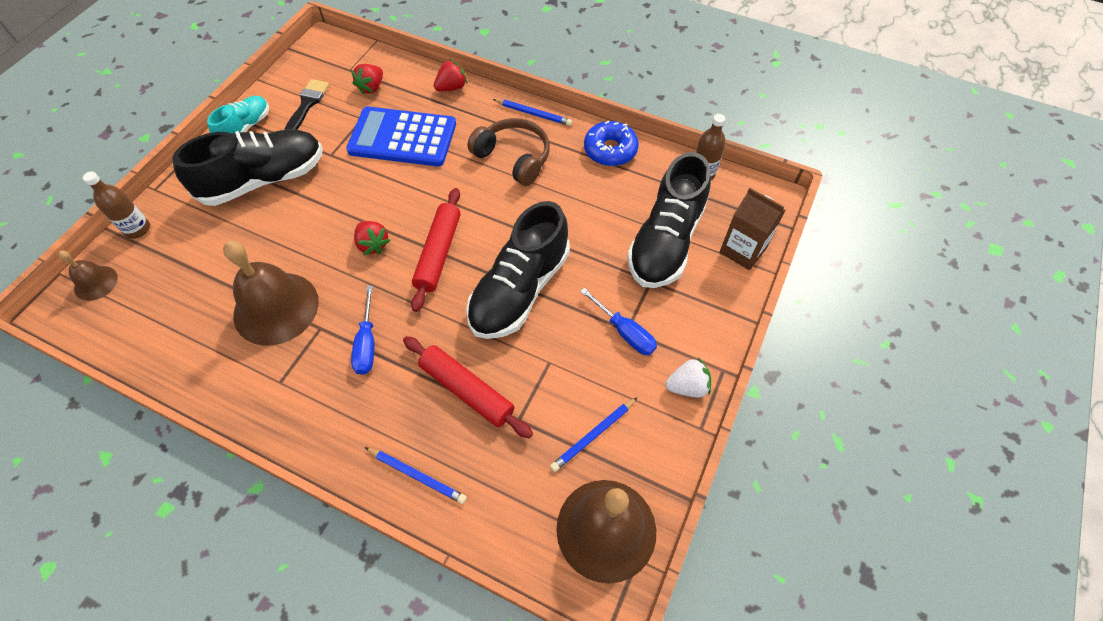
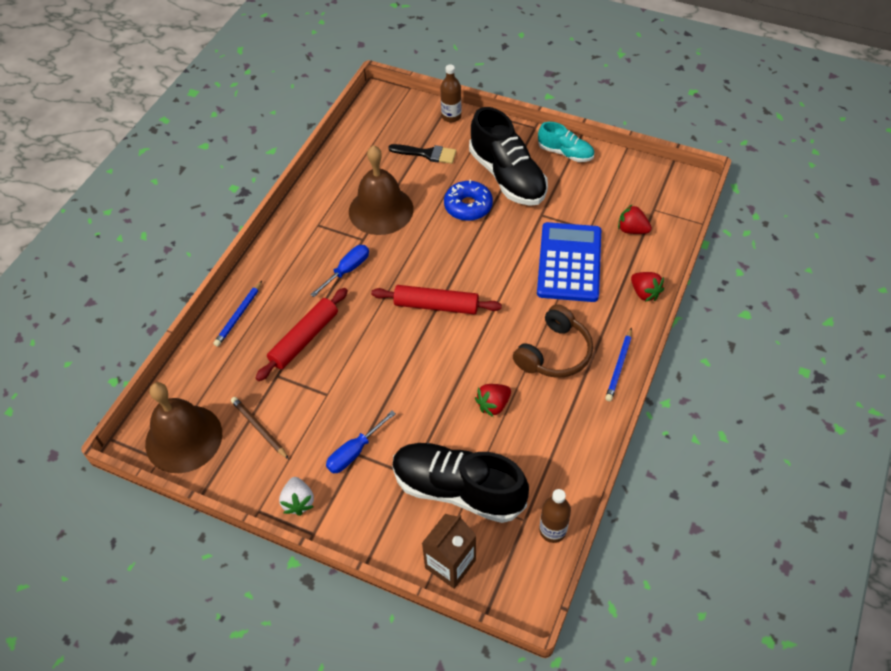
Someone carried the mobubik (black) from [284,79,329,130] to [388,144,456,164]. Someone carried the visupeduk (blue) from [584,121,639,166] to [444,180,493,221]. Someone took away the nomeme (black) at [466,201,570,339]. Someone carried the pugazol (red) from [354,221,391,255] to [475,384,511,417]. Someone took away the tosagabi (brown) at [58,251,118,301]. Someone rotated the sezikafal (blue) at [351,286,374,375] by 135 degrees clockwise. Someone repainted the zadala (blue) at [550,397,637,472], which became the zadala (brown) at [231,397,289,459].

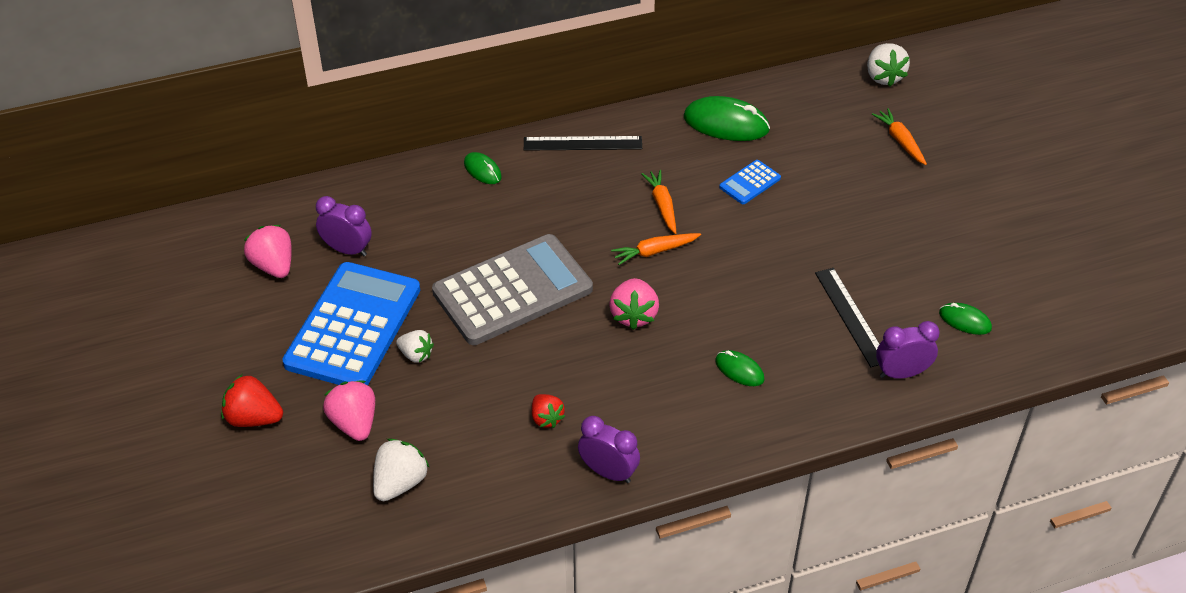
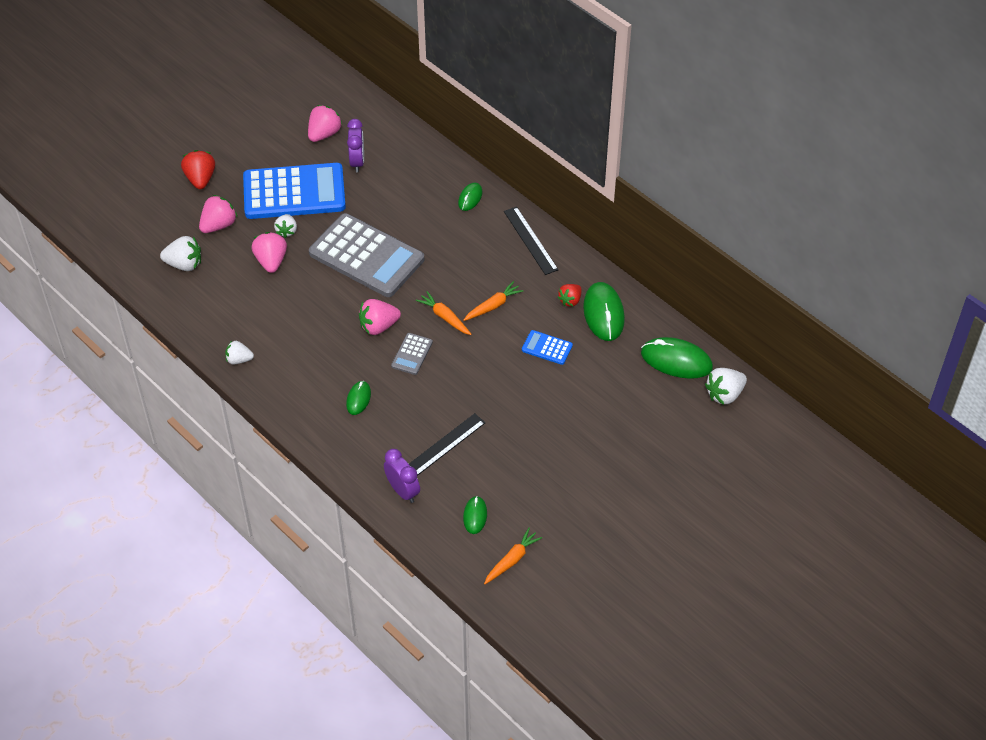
Someone carried the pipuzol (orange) from [872,108,927,165] to [484,528,542,584]. Someone carried the pugazol (red) from [532,394,565,428] to [558,284,582,307]. Someone swapped the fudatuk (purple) at [578,416,640,483] for the pugazol (white) at [225,341,254,365]. Someone put down the pugazol (pink) at [251,232,287,273]. Someone put down the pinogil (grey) at [391,333,433,375]. Someone put down the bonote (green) at [641,337,713,379].

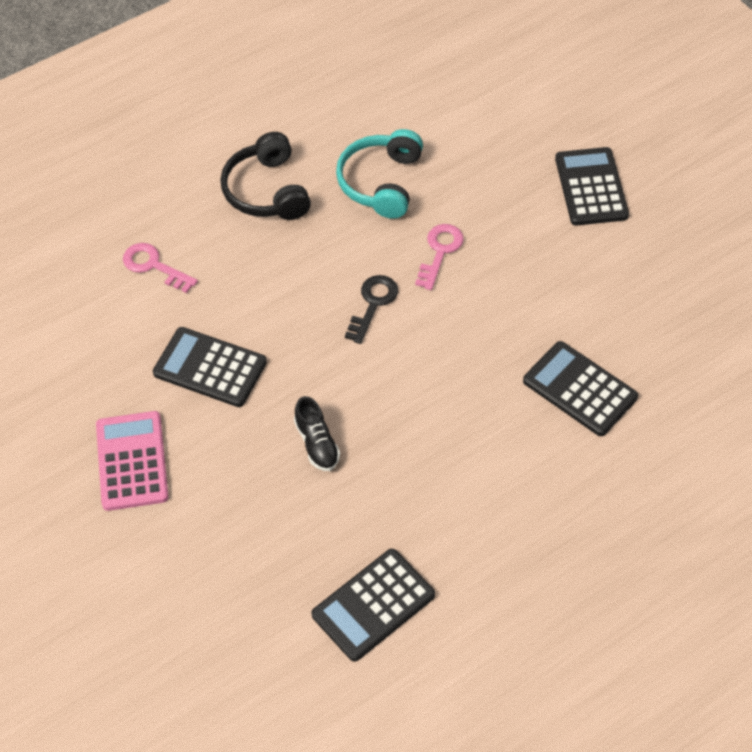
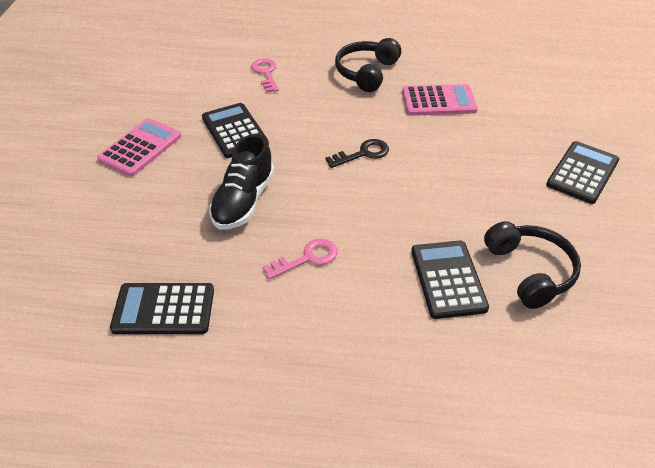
Someone swapped the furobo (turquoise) at [336,129,423,219] for the pinogil (pink) at [402,84,478,116]. Someone carried the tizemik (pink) from [415,224,464,290] to [263,239,337,280]. Someone scaled the nomeme (black) at [294,396,340,471] by 1.71. Someone put down the furobo (black) at [484,221,581,309].

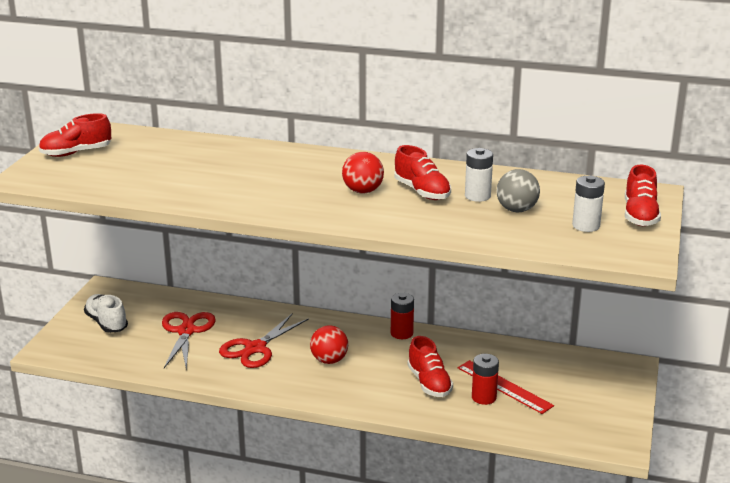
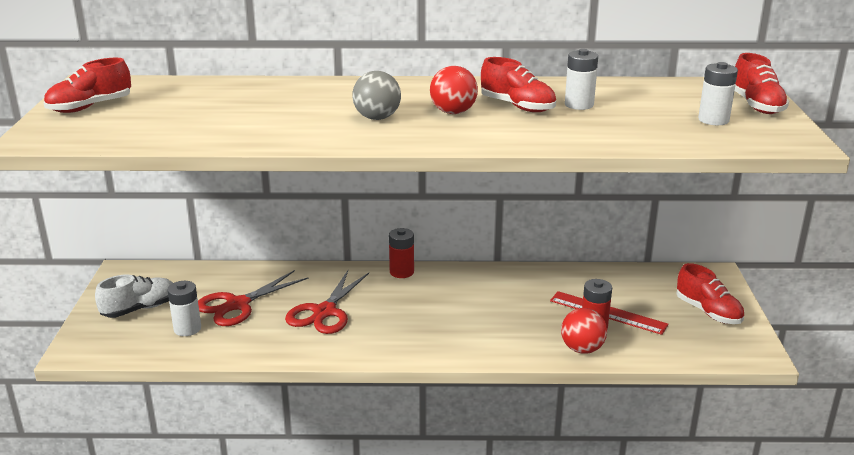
Someone carried the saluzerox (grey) from [496,169,540,213] to [352,71,401,120]. Someone carried the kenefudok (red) from [391,293,414,339] to [389,228,414,278]. Someone rotated the nomeme (white) at [84,294,128,333] by 105 degrees clockwise. Someone rotated the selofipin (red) at [162,312,216,370] by 120 degrees counterclockwise. Someone carried the saluzerox (red) from [310,325,348,364] to [561,308,607,354]. Someone carried the nomeme (red) from [407,336,453,397] to [676,263,744,324]. Someone put down the kenefudok (white) at [167,281,201,336].

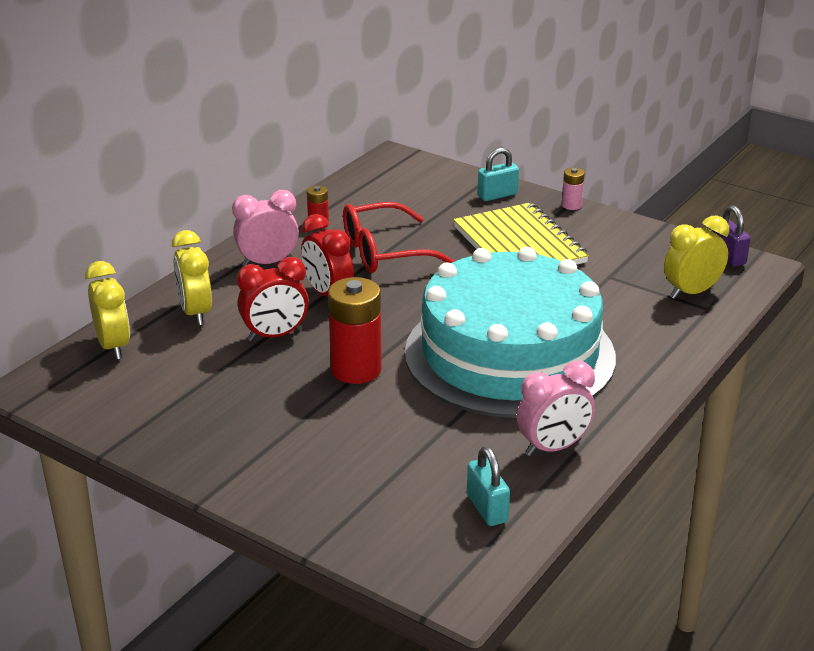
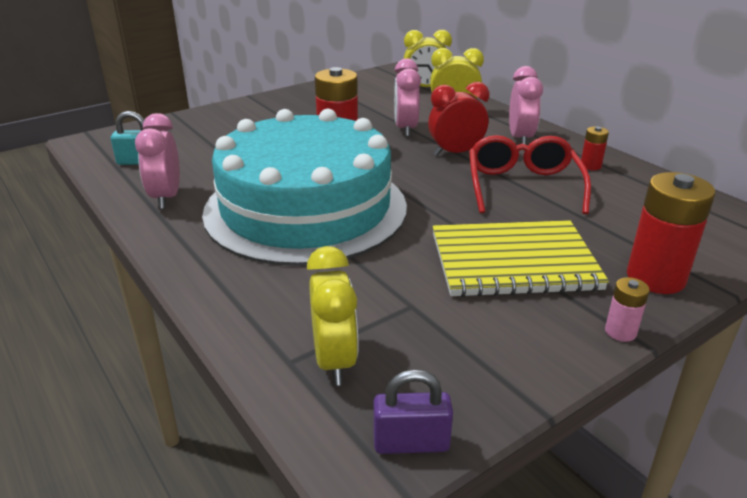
Someone swapped the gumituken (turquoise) at [478,148,519,201] for the kenefudok (red) at [627,172,715,294]. Someone repainted the fudatuk (red) at [237,257,309,341], which became the fudatuk (pink) at [394,58,421,137].

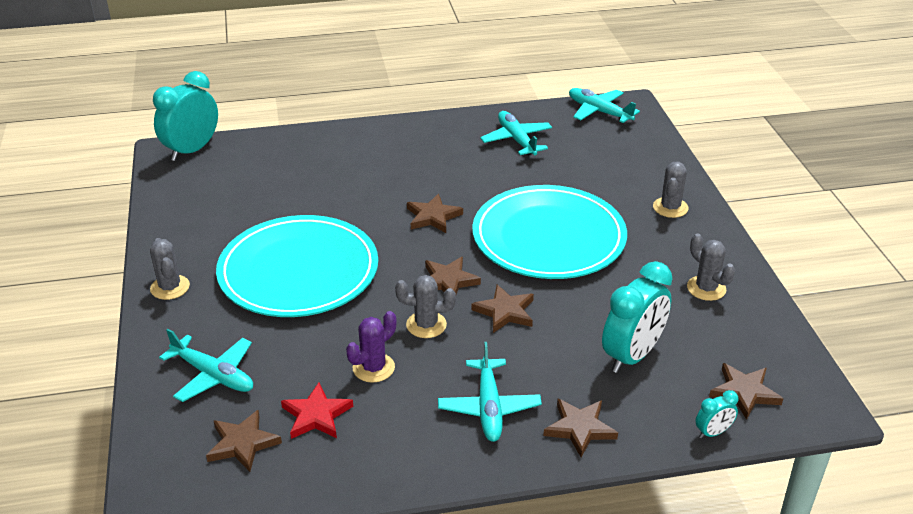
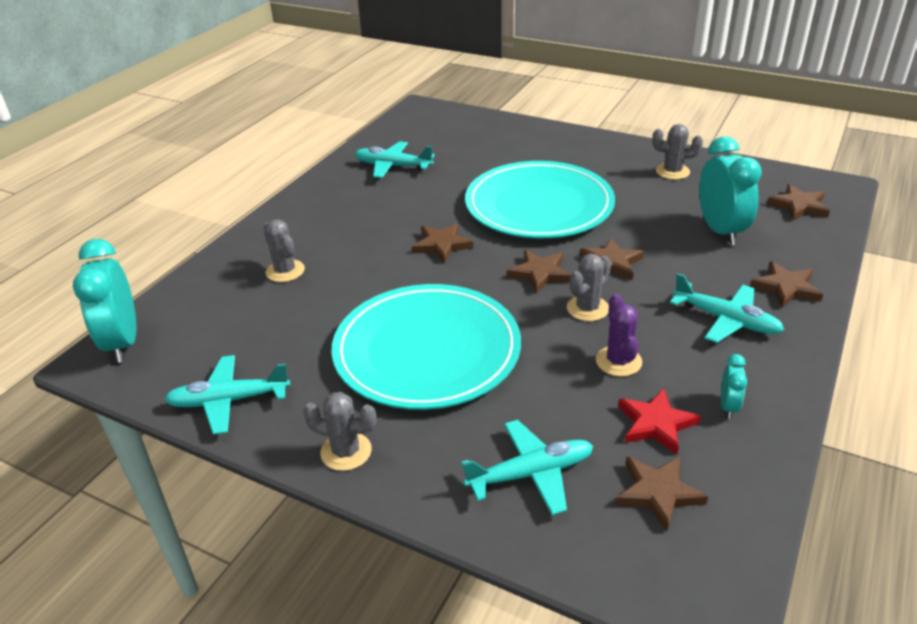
Someone carried the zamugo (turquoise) from [569,88,640,123] to [164,355,290,435]. Someone carried the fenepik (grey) from [653,162,688,218] to [263,219,305,282]. Someone carried the fudatuk (turquoise) from [695,390,738,439] to [721,354,747,419].

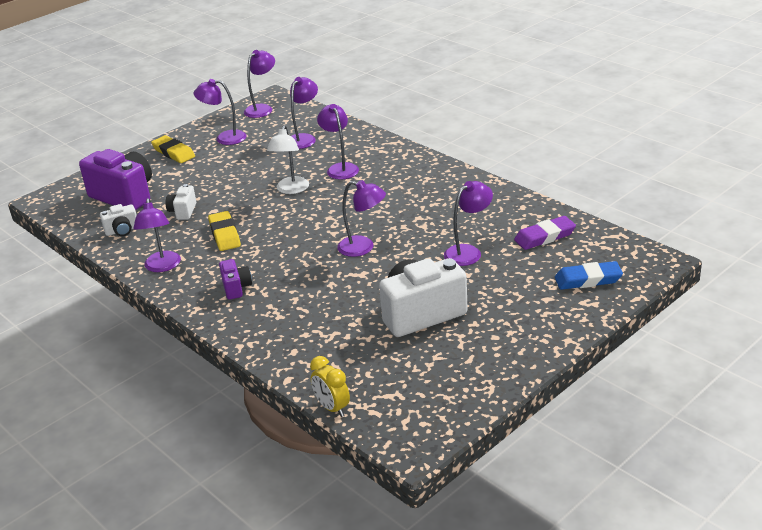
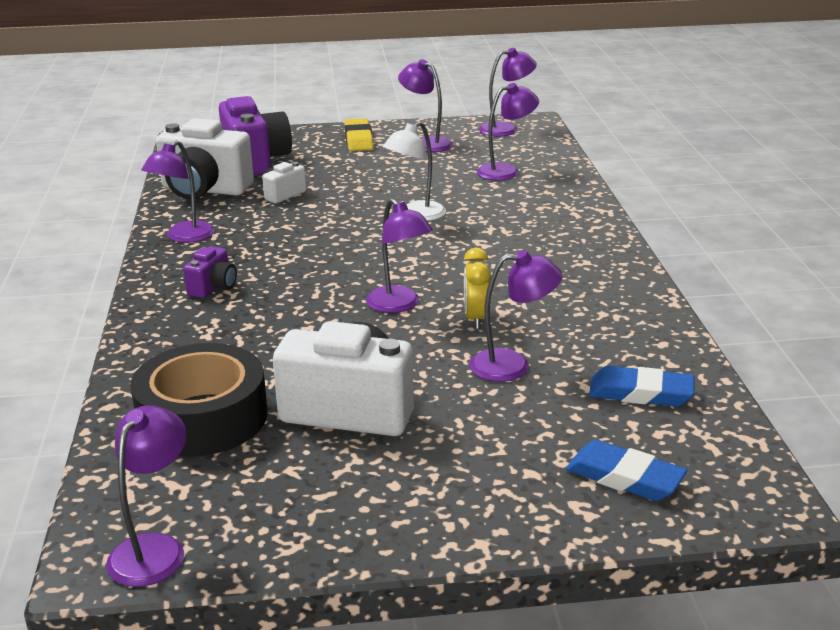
Someone carried the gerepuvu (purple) from [317,104,359,180] to [106,405,186,587]. Someone scaled the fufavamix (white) at [100,204,137,236] by 2.06. Someone took away the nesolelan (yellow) at [208,211,241,251]. Someone repainted the nesolelan (purple) at [514,216,576,250], which became the nesolelan (blue) at [589,366,694,407]. Someone carried the fudatuk (yellow) from [310,356,350,417] to [464,248,491,329]. Someone put down the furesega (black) at [130,343,268,457].

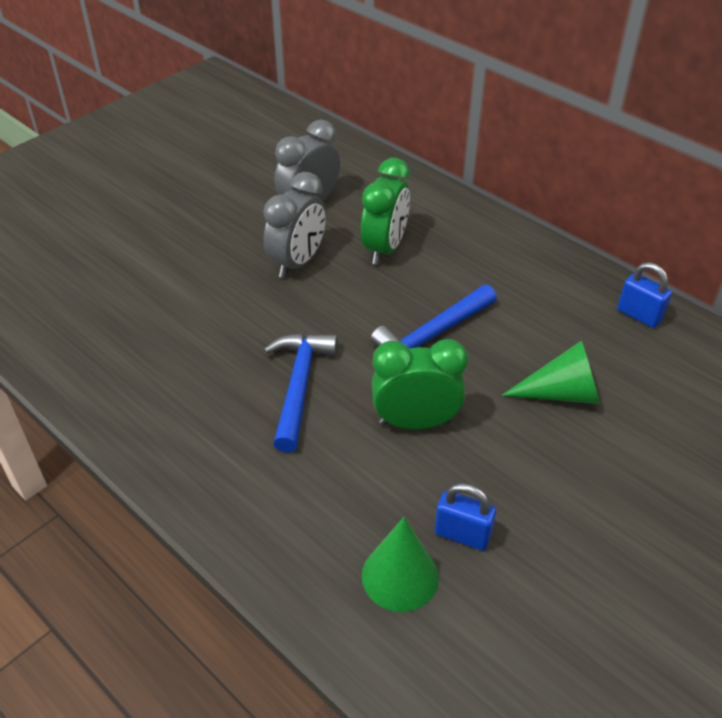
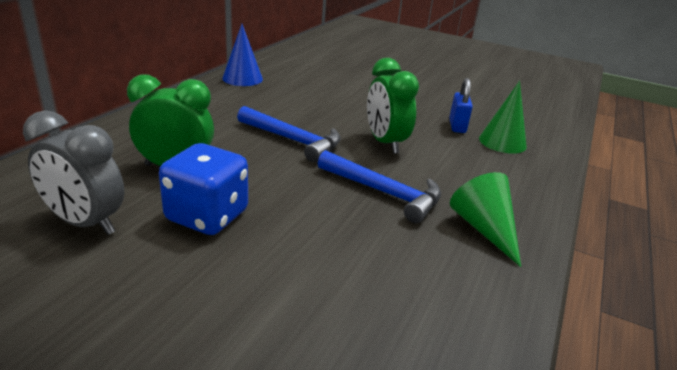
Someone swapped the fudatuk (grey) at [263,172,326,278] for the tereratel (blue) at [159,143,248,235]. Someone swapped the gumituken (blue) at [618,262,672,328] for the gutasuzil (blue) at [222,24,263,86]. Someone rotated the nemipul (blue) at [264,333,338,453] by 135 degrees counterclockwise. Someone carried the gutasuzil (green) from [502,340,599,404] to [450,172,521,267].

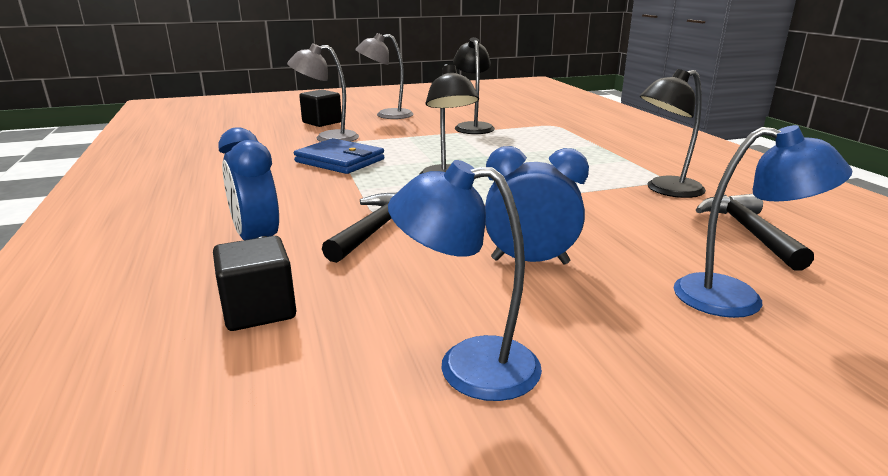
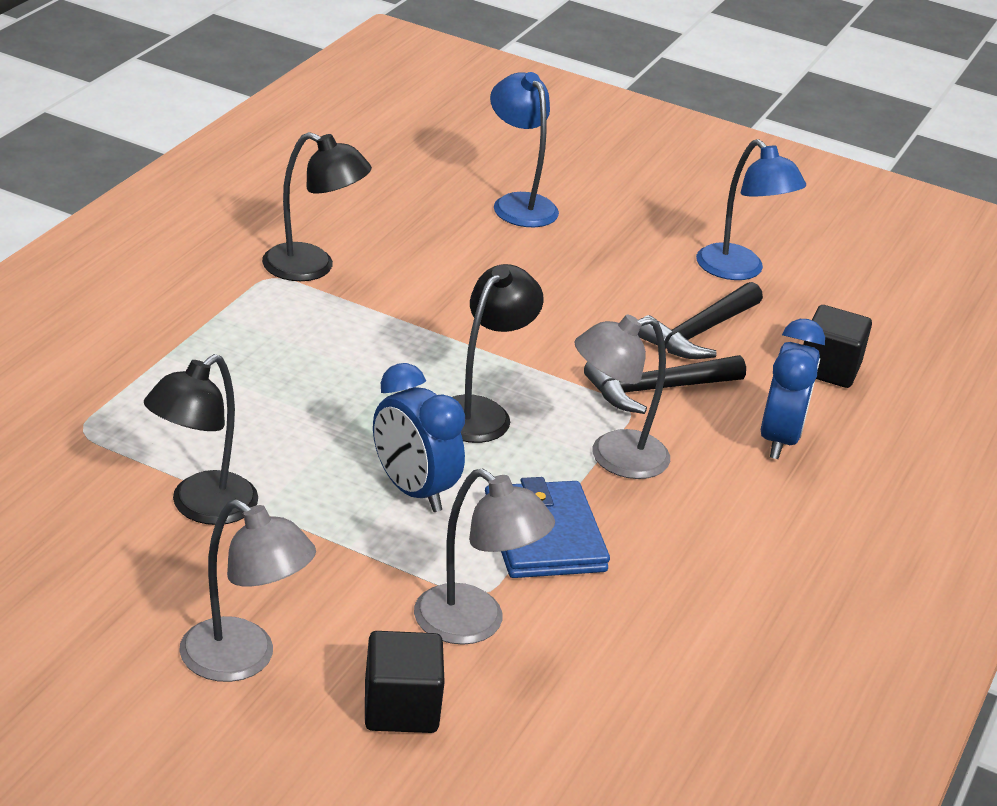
Someone carried the fudatuk (blue) from [485,146,589,264] to [373,363,465,512]. Someone carried the nemipul (black) from [696,194,814,271] to [638,282,763,359]. Someone put down the gerepuvu (grey) at [574,314,670,479].

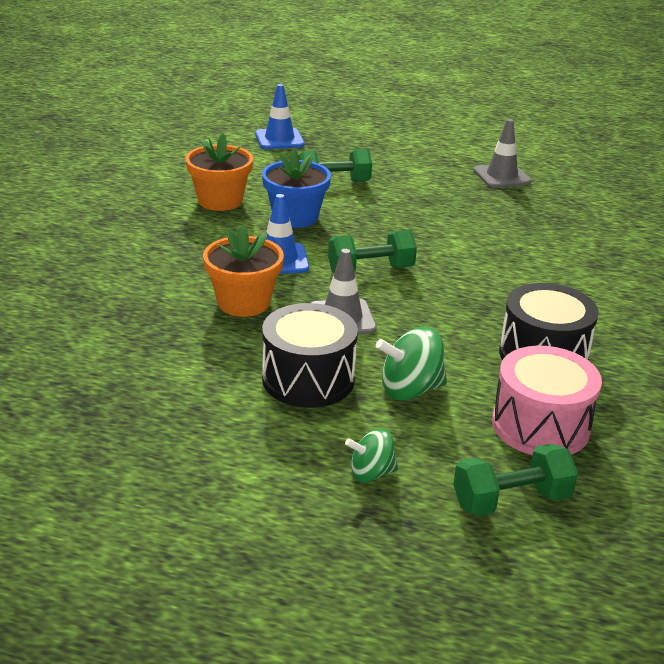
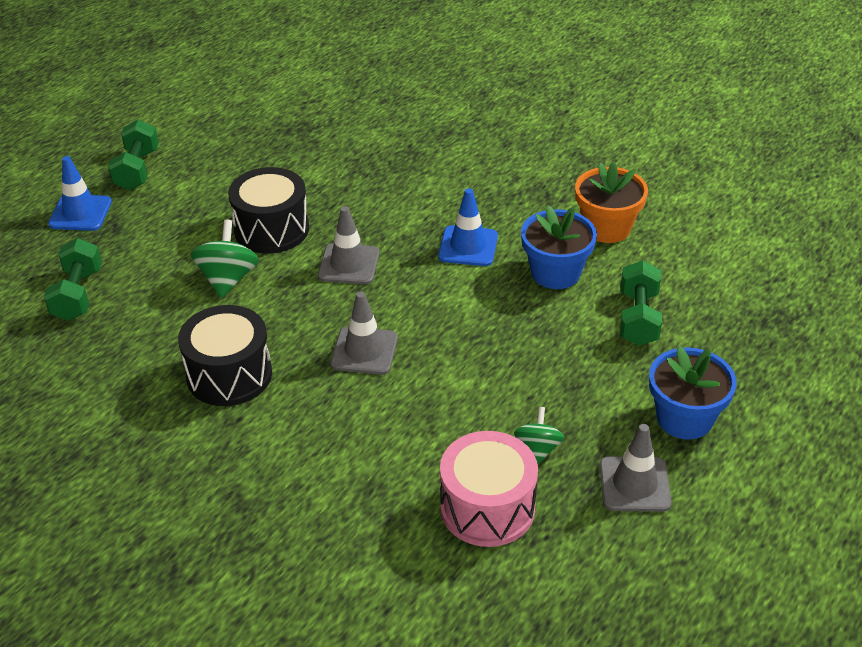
Someone carried the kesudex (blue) from [255,84,305,149] to [48,156,112,231]. Someone took away the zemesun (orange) at [203,225,284,317]. Someone carried the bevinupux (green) from [328,230,417,273] to [108,120,159,190]. Someone carried the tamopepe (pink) from [492,346,602,455] to [440,431,538,547]. Someone carried the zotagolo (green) from [345,429,398,482] to [514,407,564,465]. Someone put down the kesudex (grey) at [331,292,398,375]. Someone put down the zemesun (blue) at [649,346,737,440].

